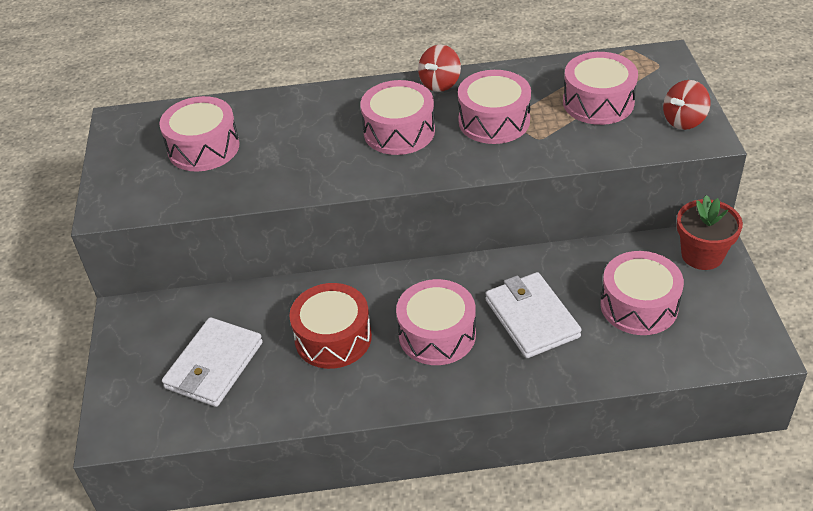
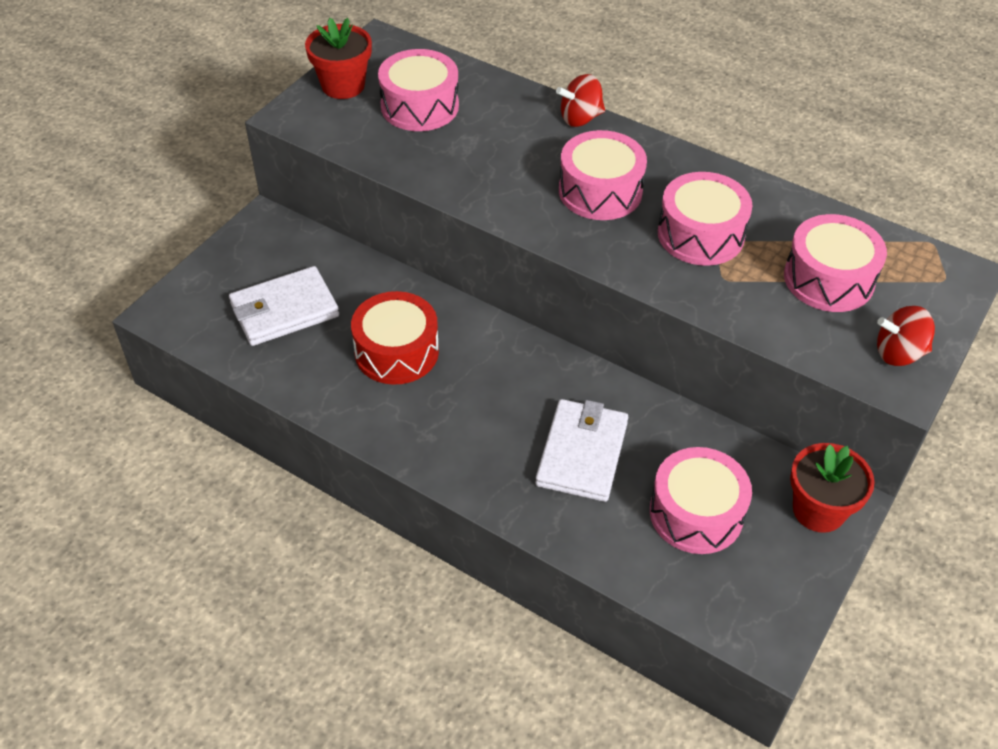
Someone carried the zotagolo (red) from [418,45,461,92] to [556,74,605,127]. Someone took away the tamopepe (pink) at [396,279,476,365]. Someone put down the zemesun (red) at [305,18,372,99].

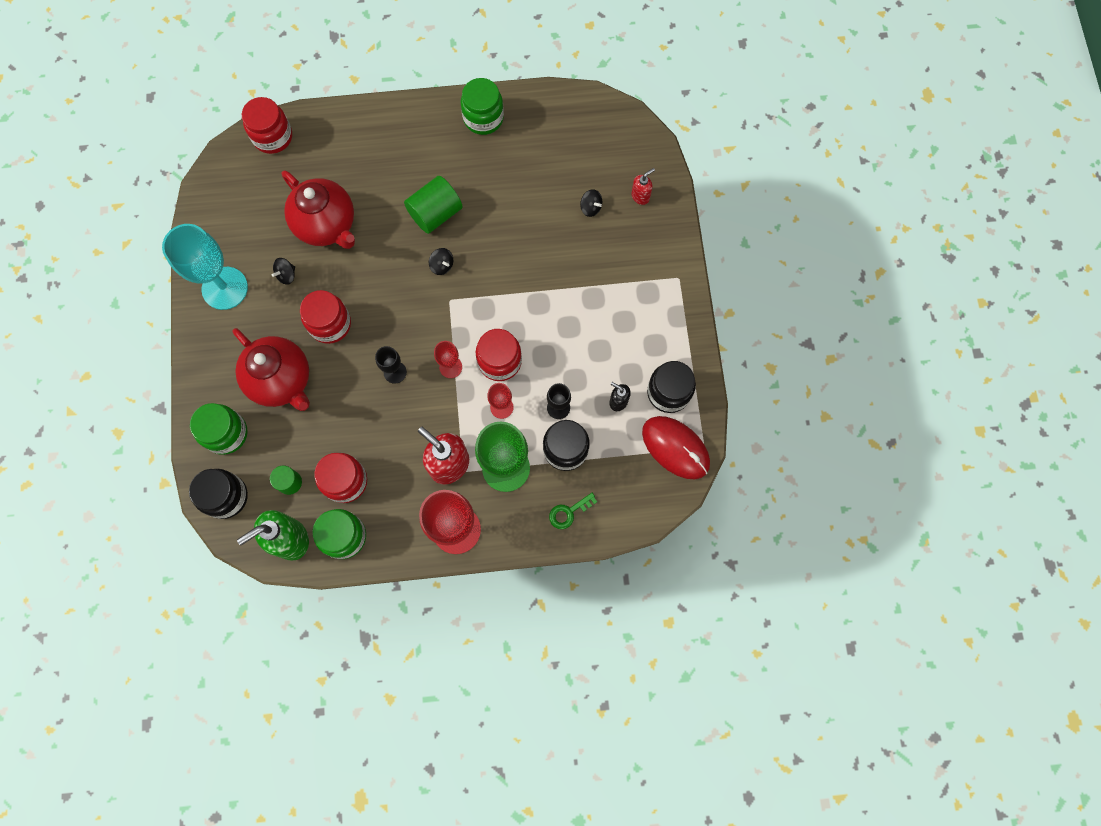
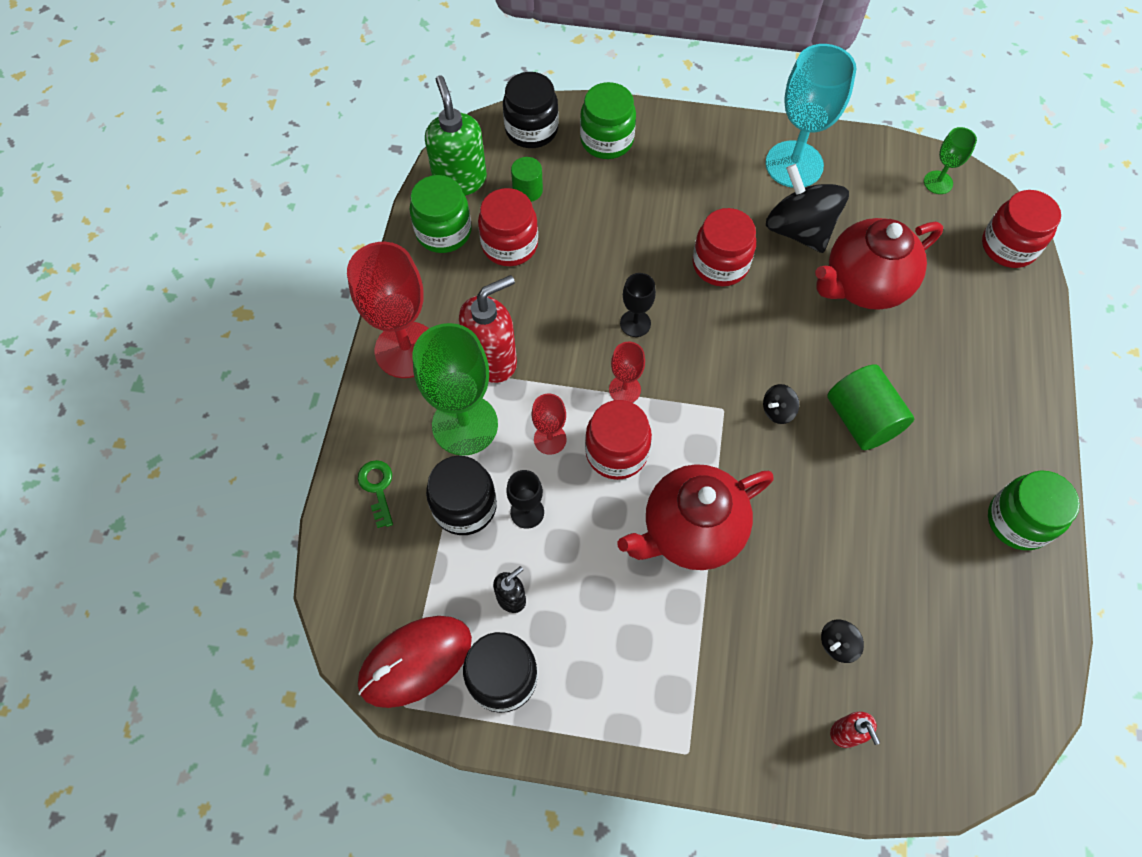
Someone scaled the zotagolo (black) at [272,258,295,285] by 2.31. Someone carried the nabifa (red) from [232,328,310,411] to [617,464,774,570]. Someone put down the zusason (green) at [924,127,977,194].

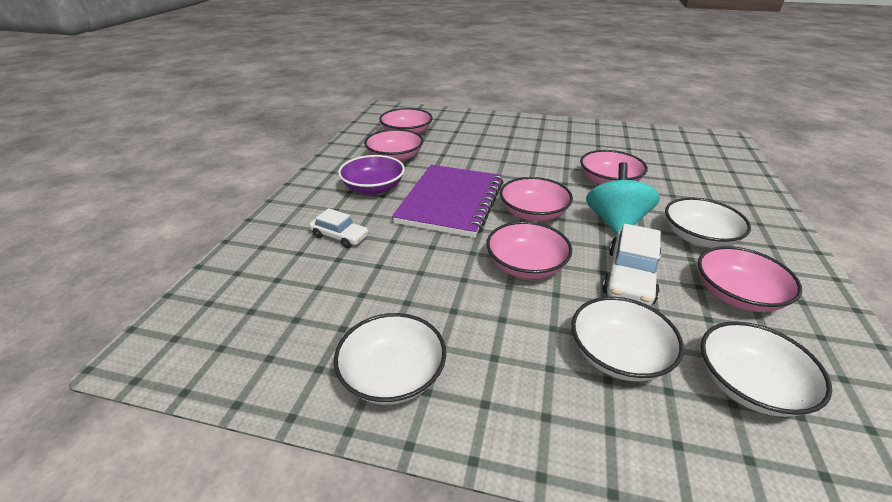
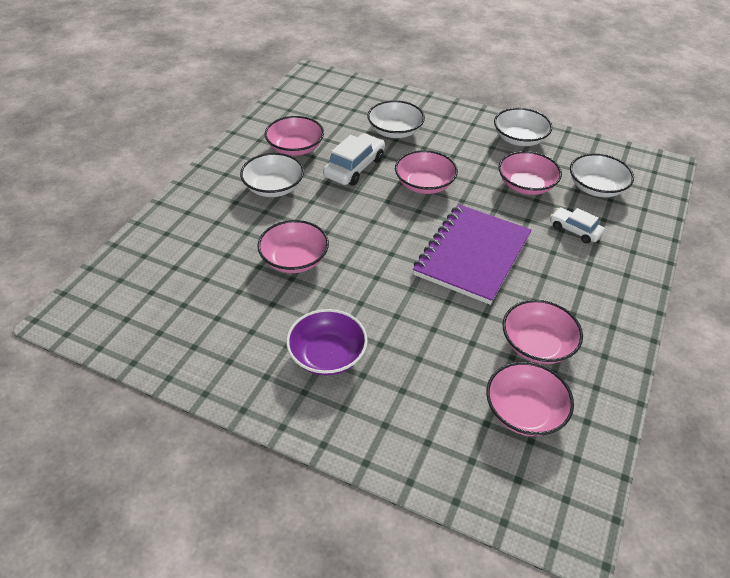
Someone carried the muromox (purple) from [338,155,405,195] to [286,309,368,375]. Someone took away the zotagolo (turquoise) at [586,162,660,235]. Someone carried the muromox (pink) from [500,177,573,221] to [498,151,562,195]. Someone carried the muromox (white) from [701,321,832,417] to [570,153,634,197].

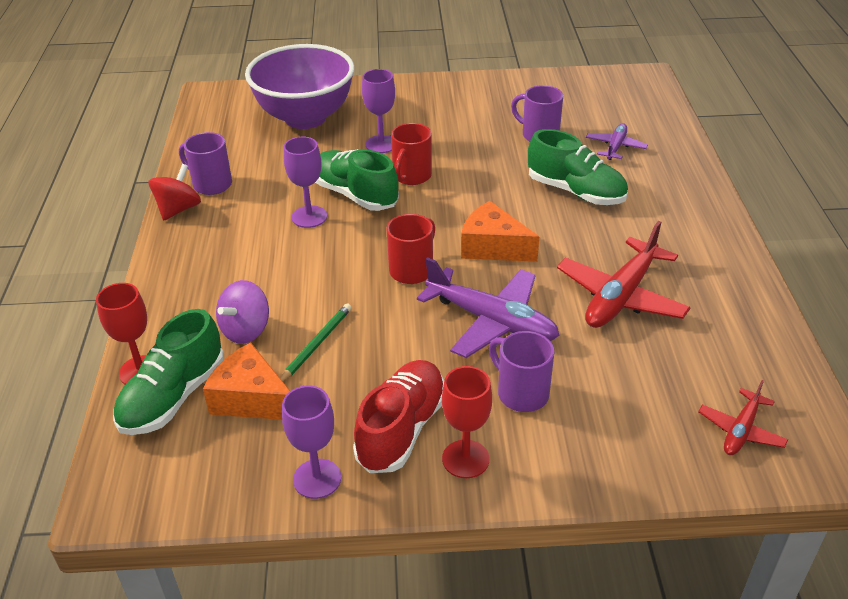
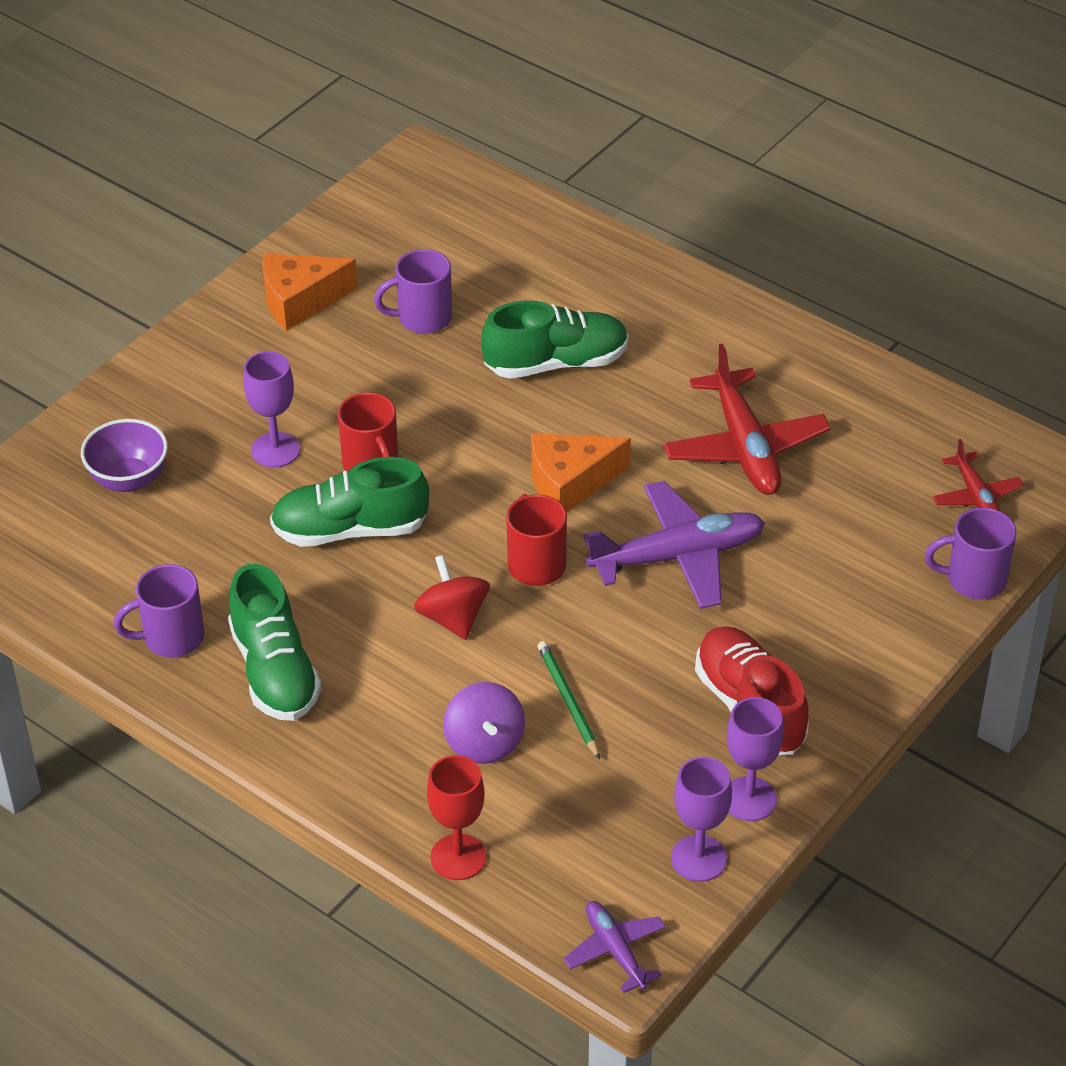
Someone scaled the muromox (purple) at [245,44,354,129] by 0.51. Someone carried the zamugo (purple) from [586,123,648,160] to [564,901,666,993]. Someone carried the zusason (purple) from [284,137,327,228] to [671,757,732,882]. Someone carried the zotagolo (red) from [148,164,201,220] to [414,555,490,640]. Someone carried the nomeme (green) from [113,309,224,435] to [228,564,321,721]. Someone carried the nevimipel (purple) from [489,331,554,412] to [925,508,1016,600]. Someone carried the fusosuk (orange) from [203,343,290,420] to [262,254,358,331]. Someone took away the zusason (red) at [442,366,492,478].

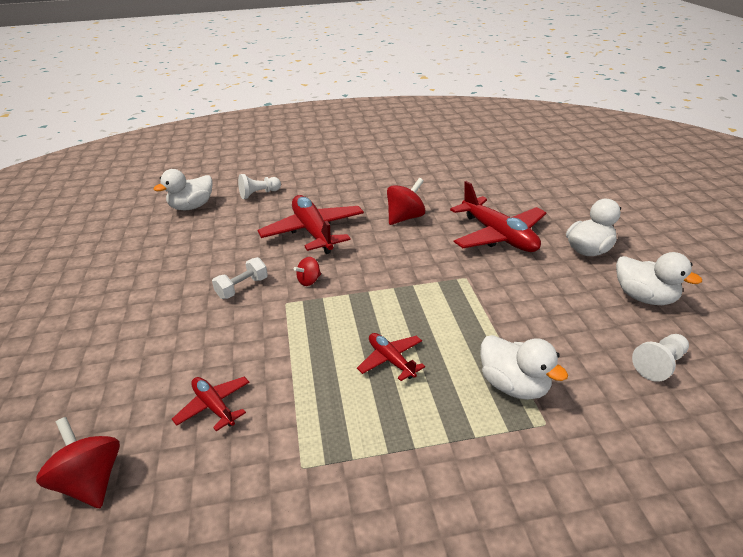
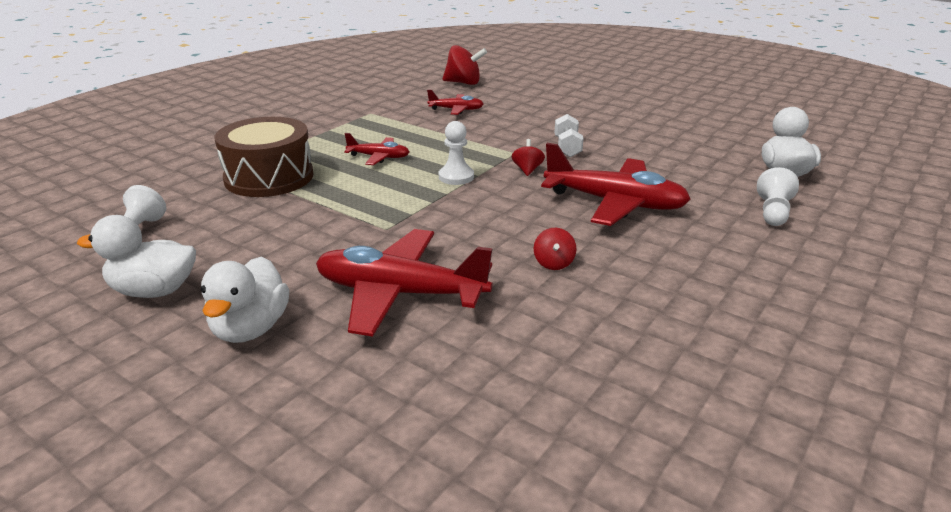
Someone scaled the zotagolo (red) at [387,178,425,225] by 0.57. Someone swapped the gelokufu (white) at [481,335,568,400] for the tamopepe (brown) at [215,117,313,197]. Someone put down the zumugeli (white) at [439,121,474,185].

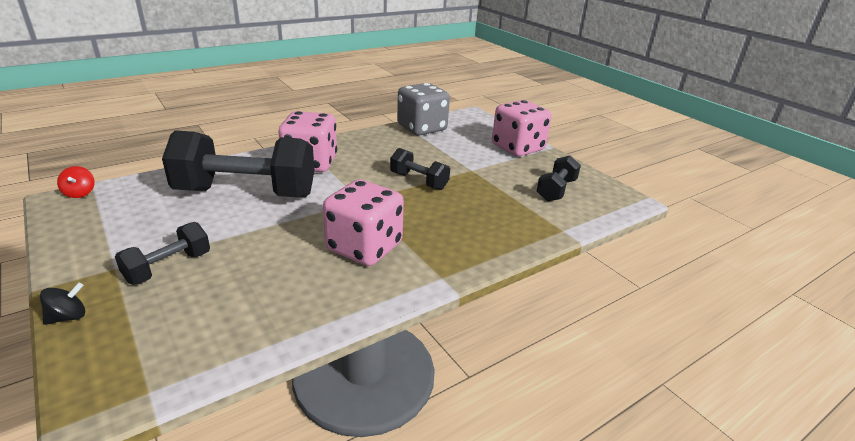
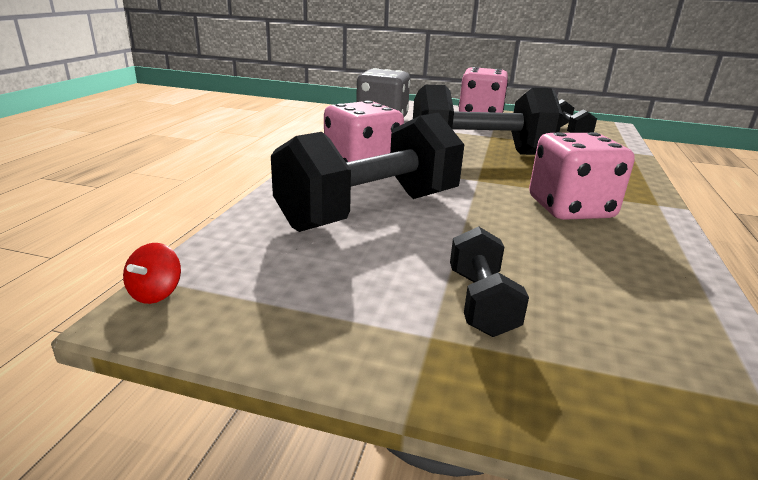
Someone scaled the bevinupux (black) at [390,148,450,190] by 2.06. Someone rotated the zotagolo (red) at [57,166,94,198] by 75 degrees clockwise. Someone took away the zotagolo (black) at [40,283,85,325].

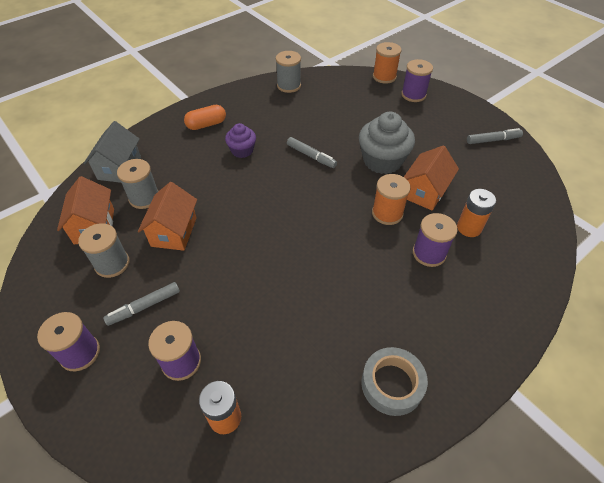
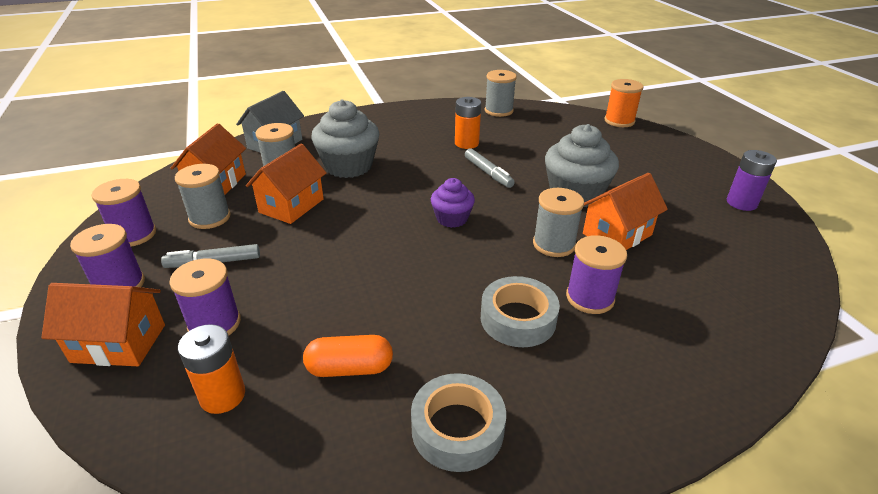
Someone carried the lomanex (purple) from [401,59,433,102] to [92,179,156,247]. Someone carried the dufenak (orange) from [184,105,226,130] to [303,335,393,377]. Someone carried the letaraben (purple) from [225,123,256,158] to [431,178,475,228]. Someone swapped the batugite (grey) at [467,128,523,144] for the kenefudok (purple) at [727,150,777,211]. Someone repainted the lomanex (orange) at [372,174,411,225], which became the lomanex (grey) at [533,188,584,257]. Someone carried the kenefudok (orange) from [457,189,496,237] to [455,97,481,149]. Someone put down the letaraben (grey) at [311,99,379,178]. Someone put down the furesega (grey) at [481,276,560,347]. Someone put down the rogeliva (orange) at [41,283,165,366].

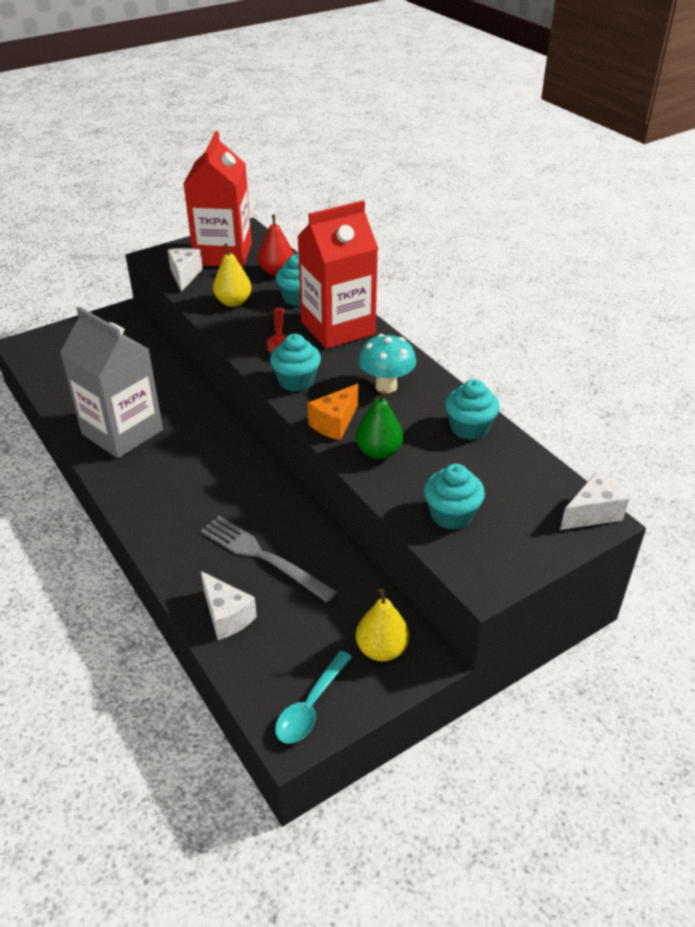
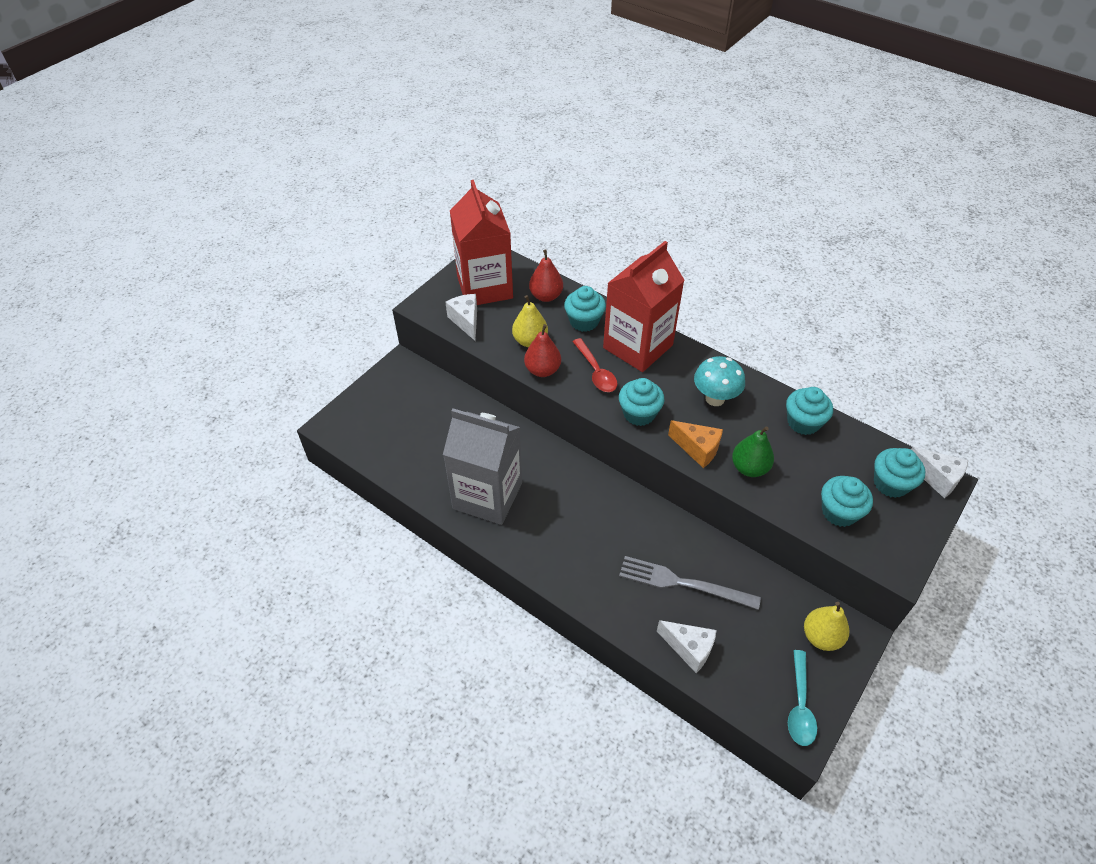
Someone rotated the fusosuk (orange) at [308,384,358,440] by 75 degrees counterclockwise. Someone rotated the fusosuk (white) at [560,472,629,530] by 90 degrees clockwise. Someone put down the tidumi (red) at [524,324,561,377]. Someone put down the letaraben (turquoise) at [874,448,926,498].

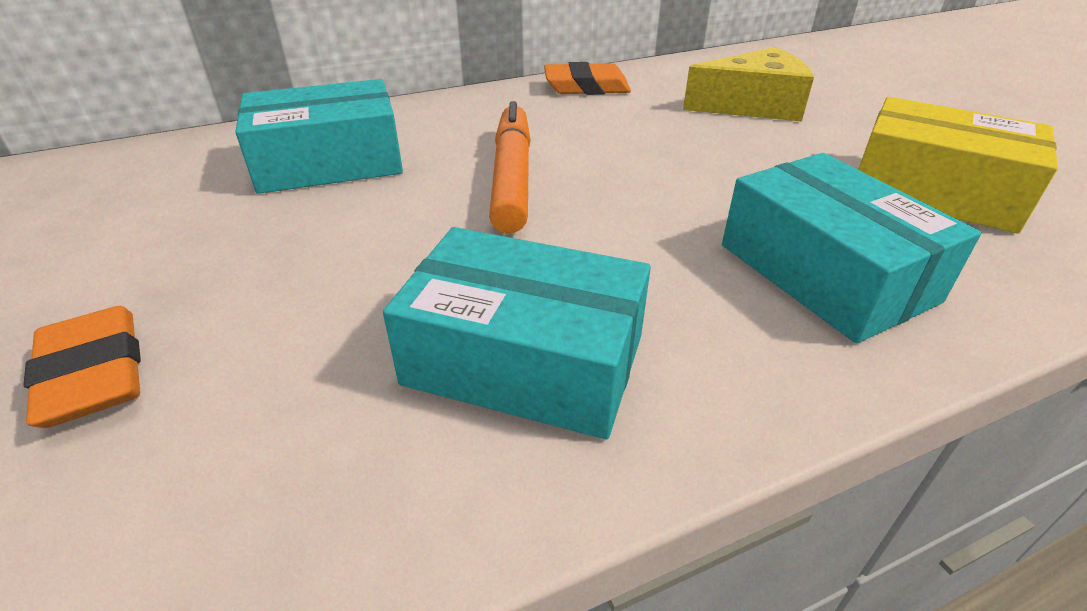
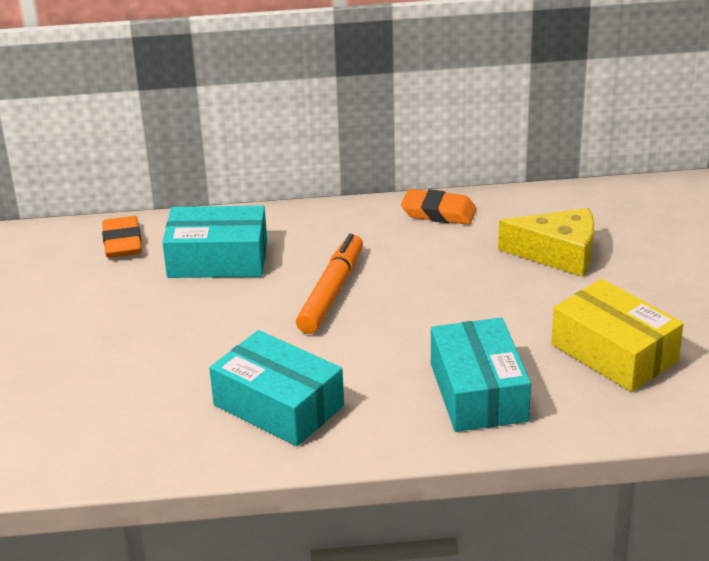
Someone carried the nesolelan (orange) from [23,306,141,428] to [102,216,142,258].

